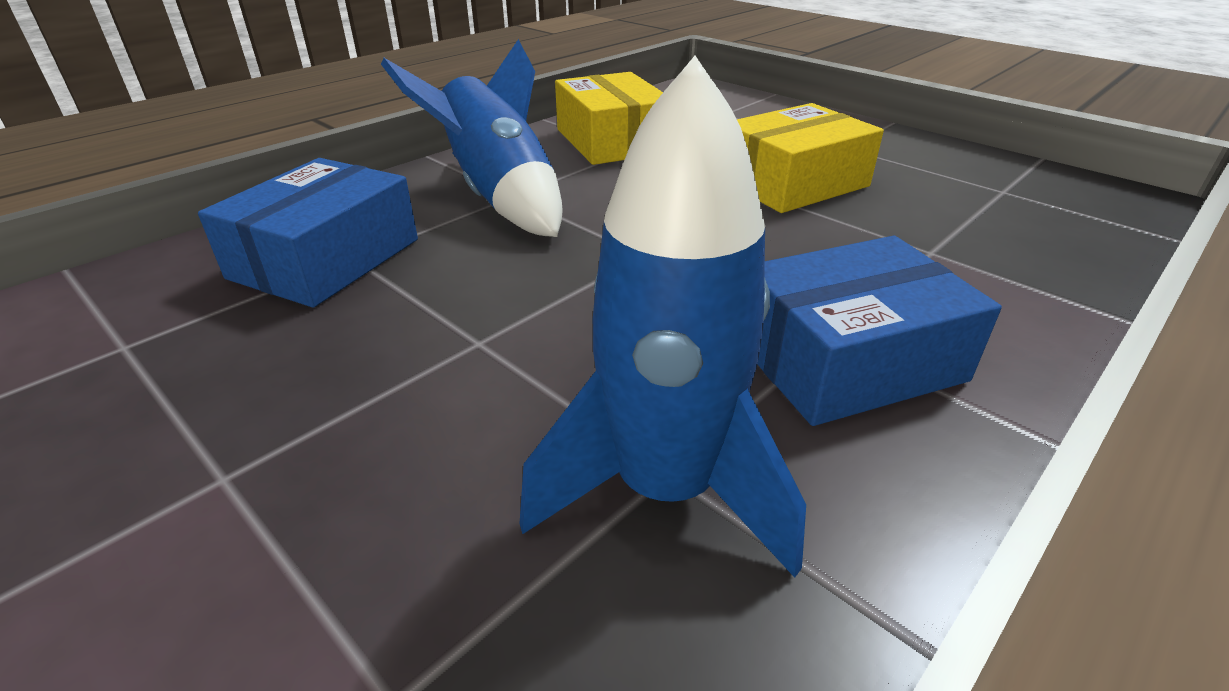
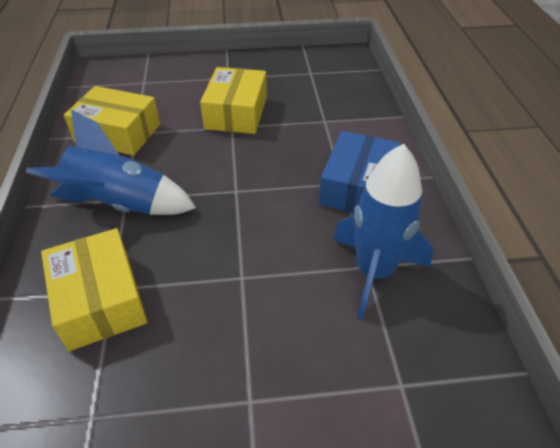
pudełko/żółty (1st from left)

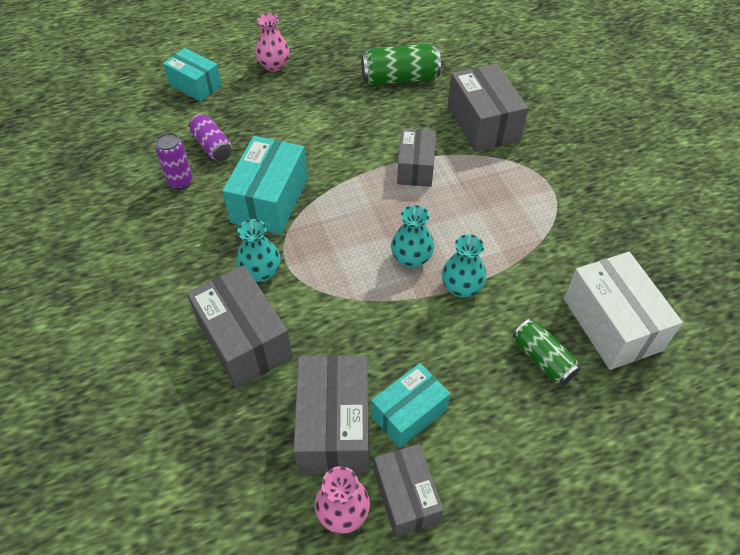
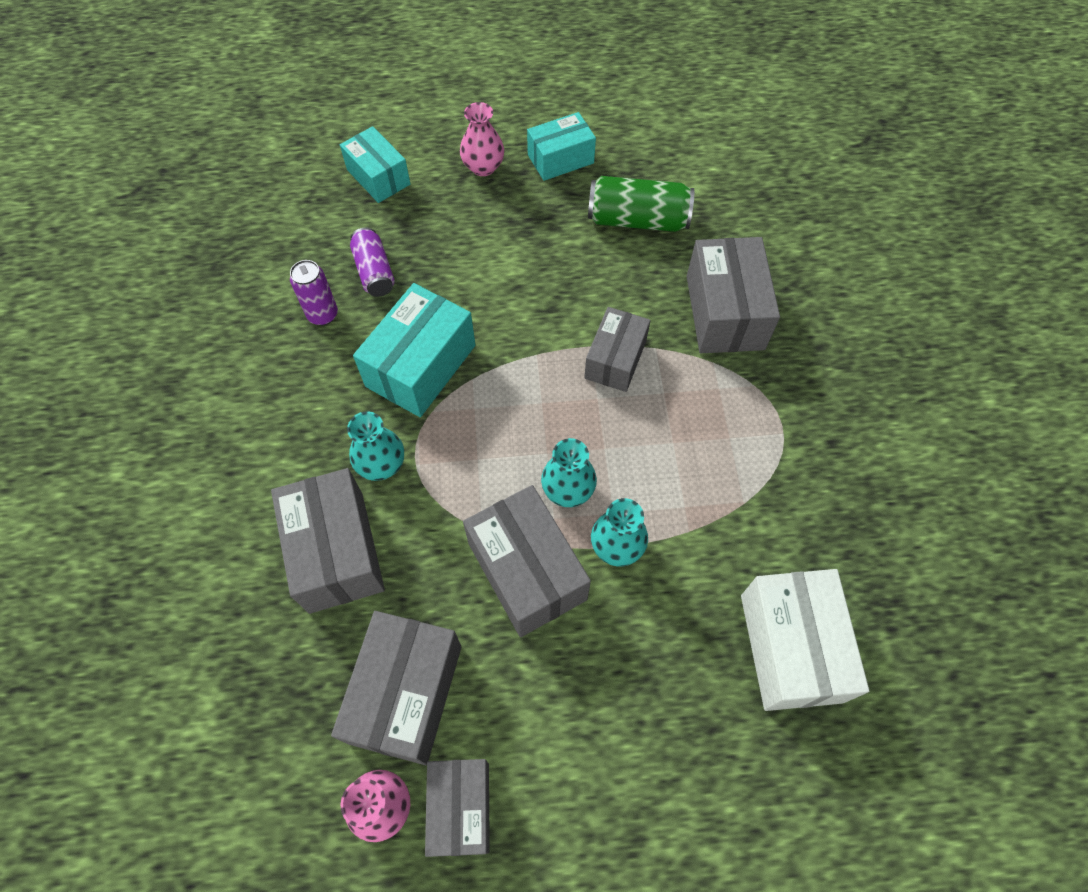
puszka/zielony (2nd from left in the first image); pudełko/szary (4th from left); pudełko/turkusowy (3rd from left)

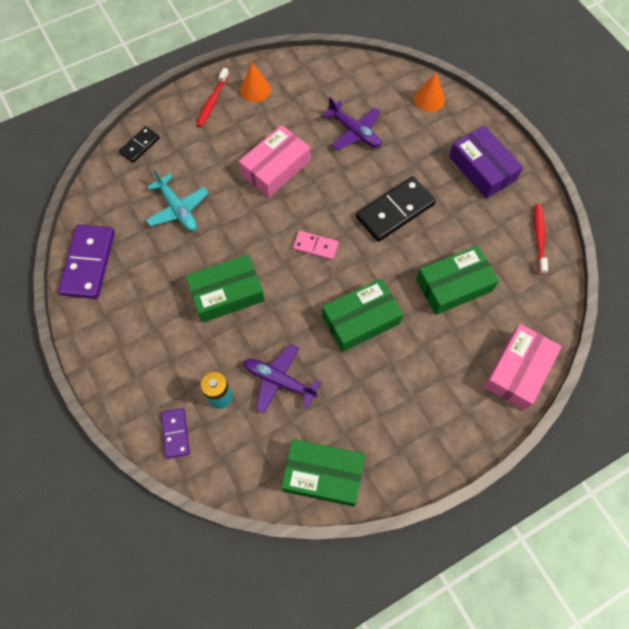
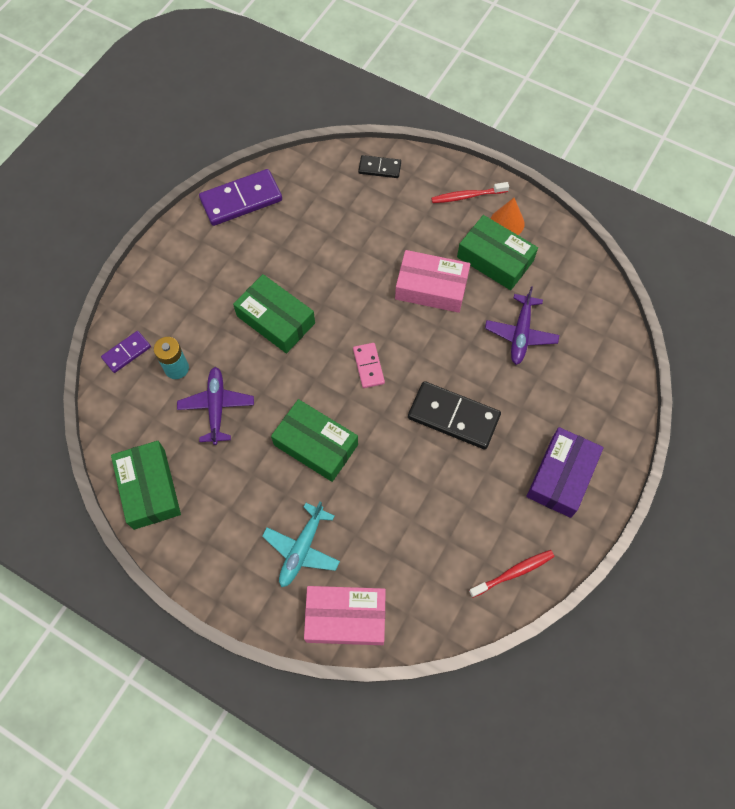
stożek/pomarańczowy (2nd from left in the first image); samolot/turkusowy; pudełko/zielony (4th from left)

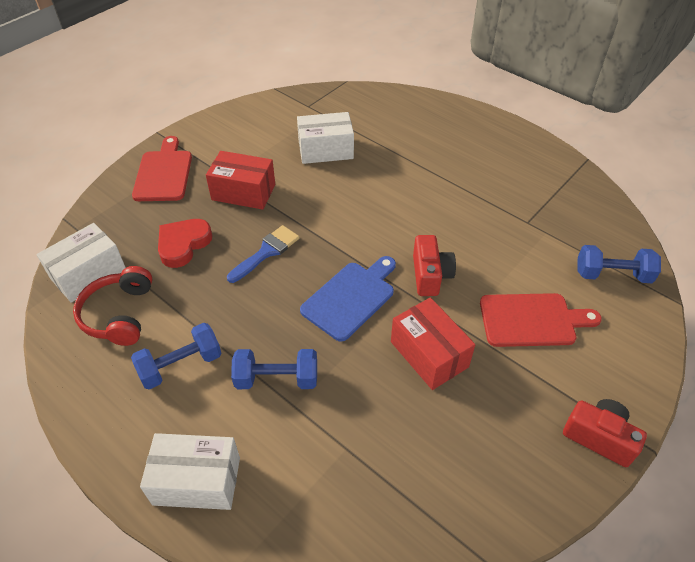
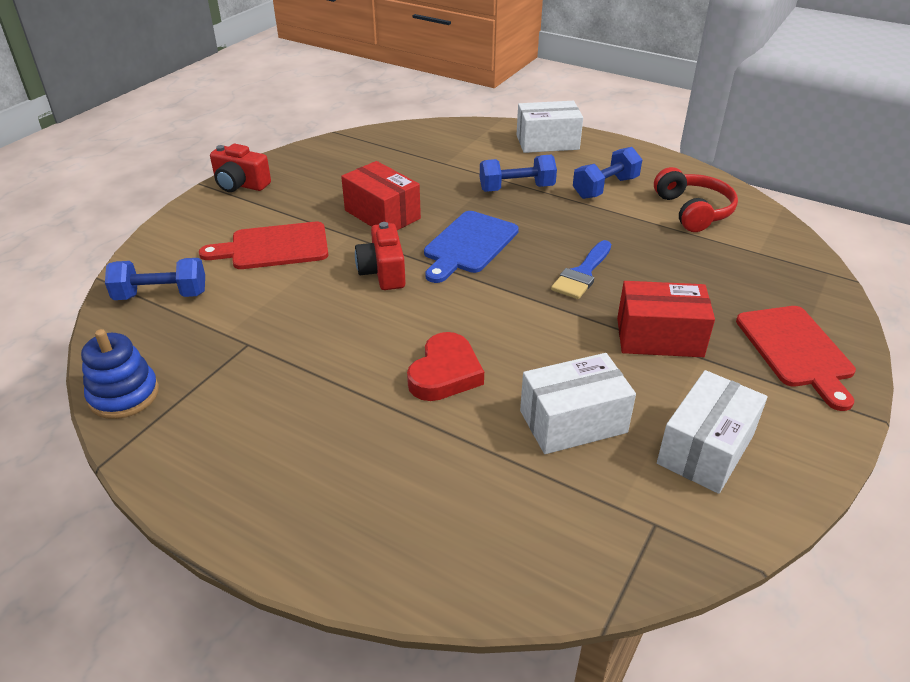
zabawka nakładanka/niebieski; pudełko/biały (3rd from left); serce/czerwony

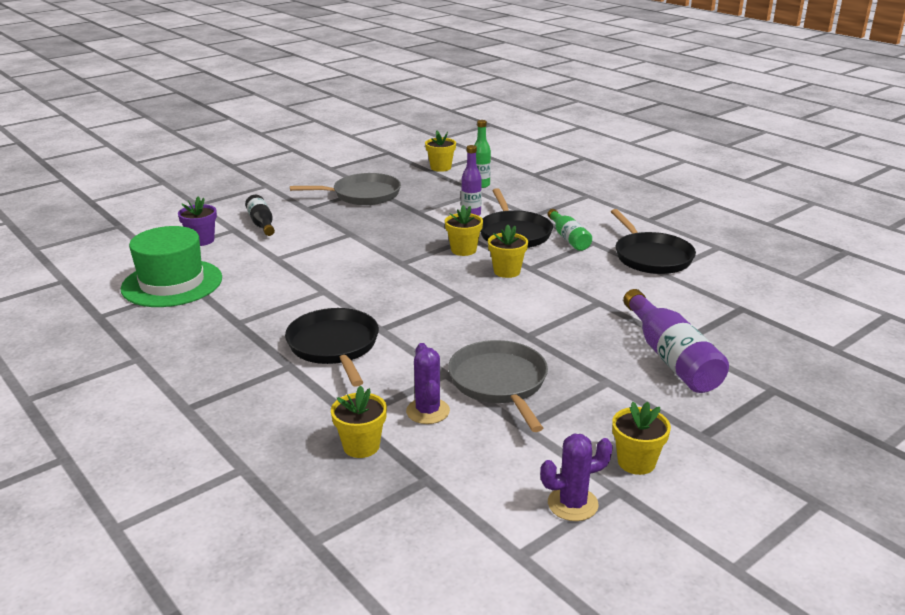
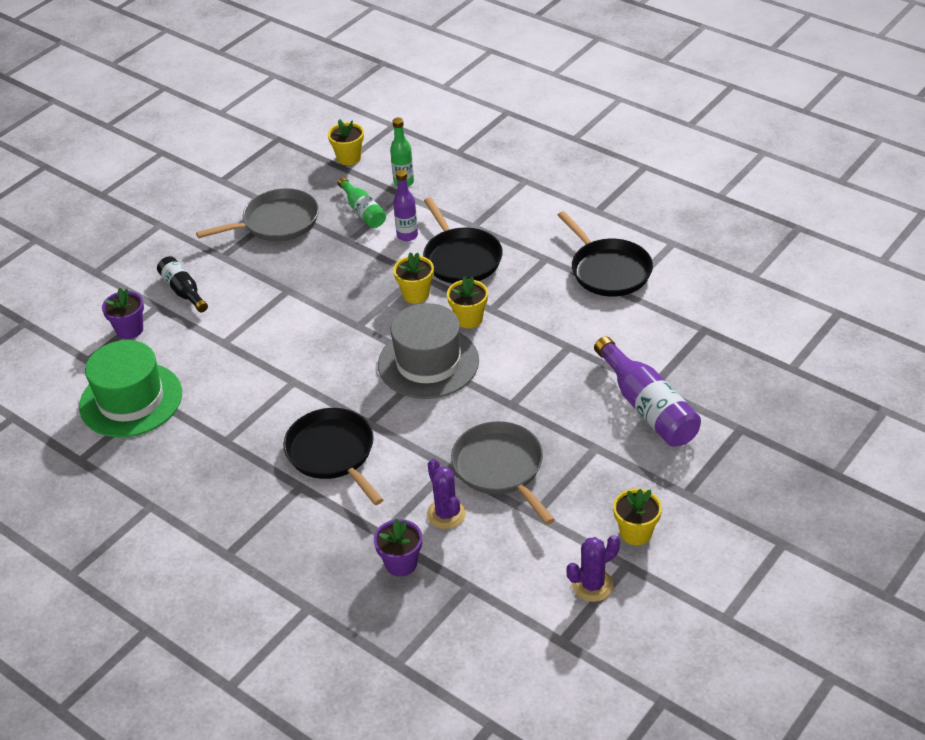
kapelusz/szary; butelka/zielony (1st from left); doniczka/fioletowy (2nd from left)

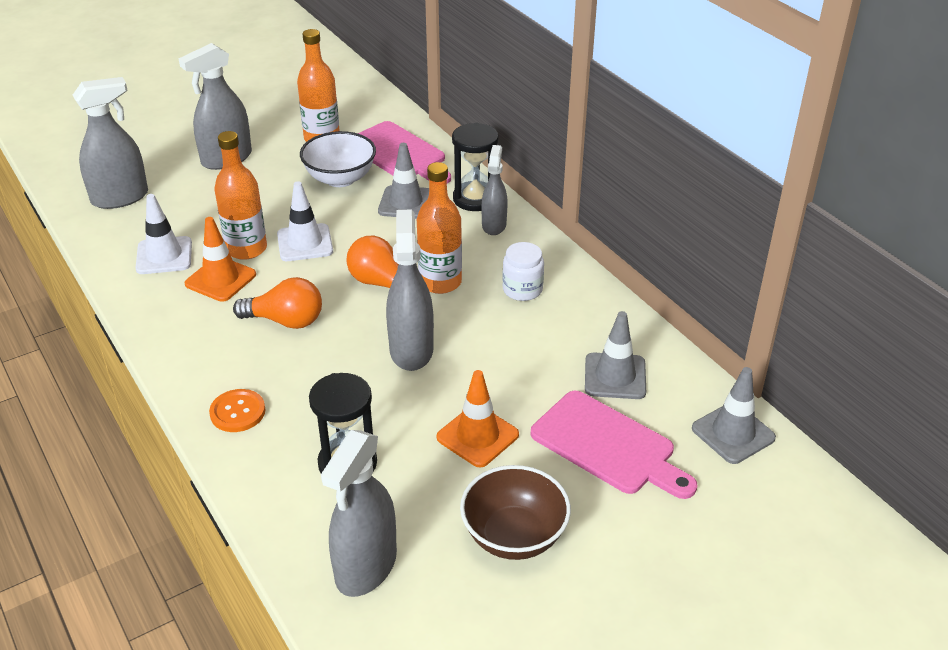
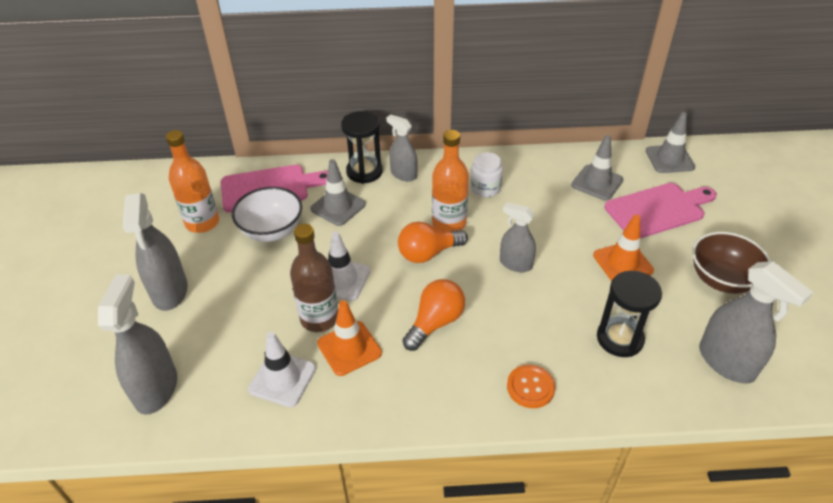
butelka/brązowy; spryskiwacz/szary (4th from left)

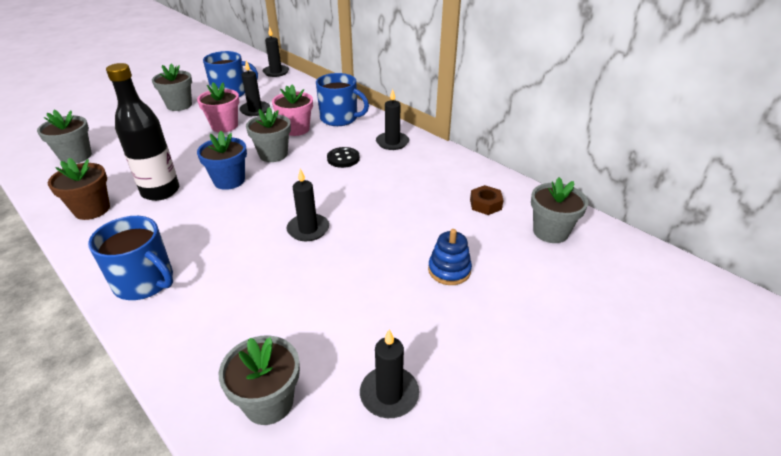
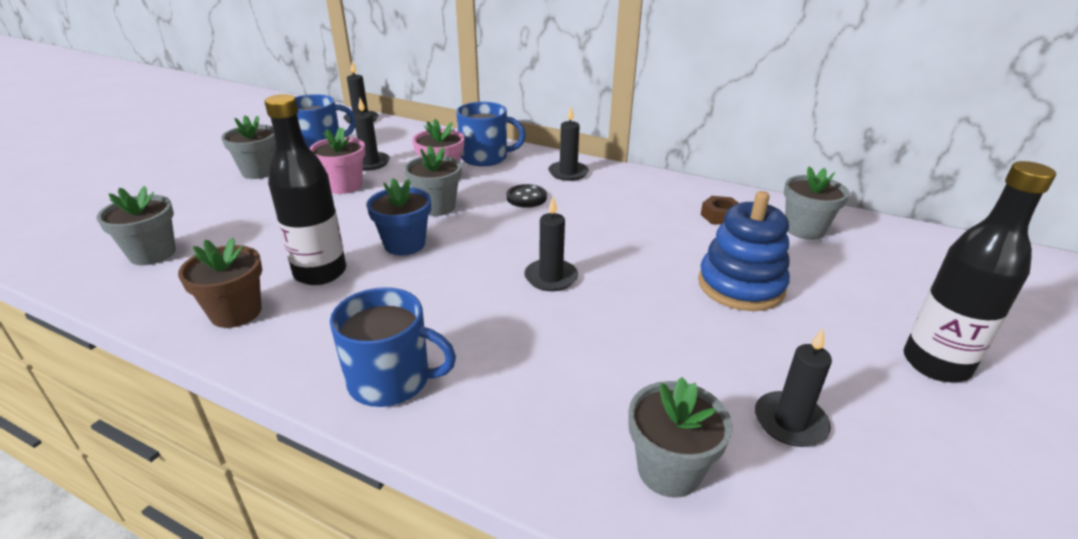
butelka/czarny (2nd from left); zabawka nakładanka/niebieski

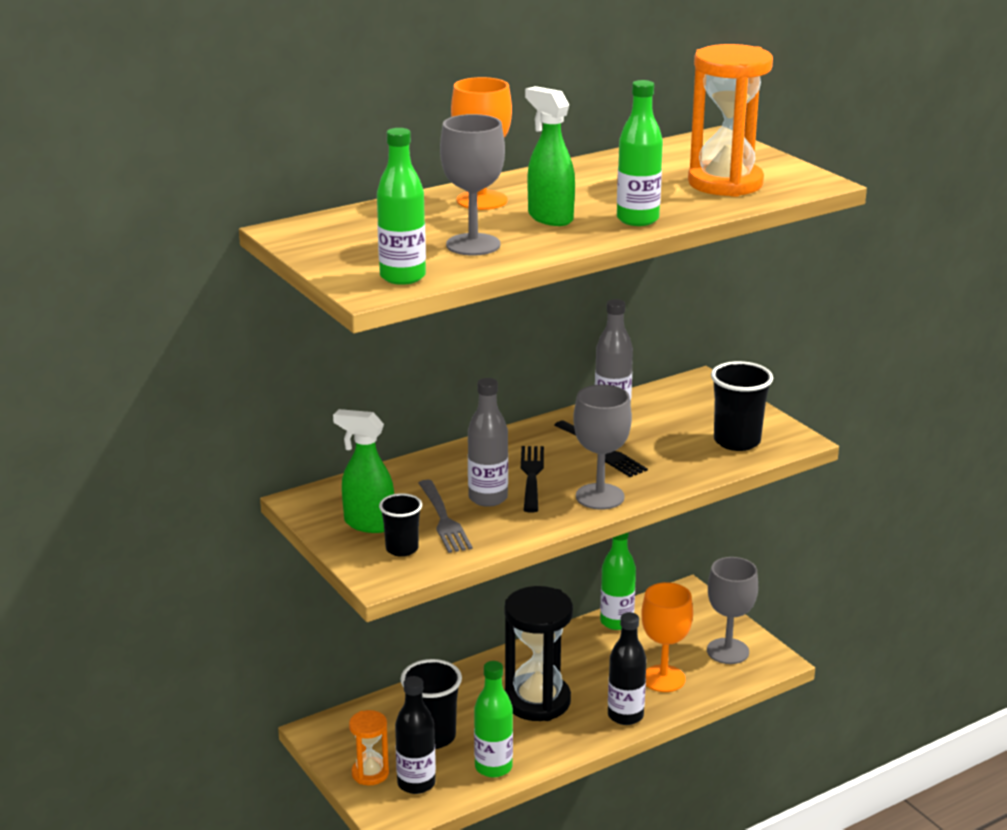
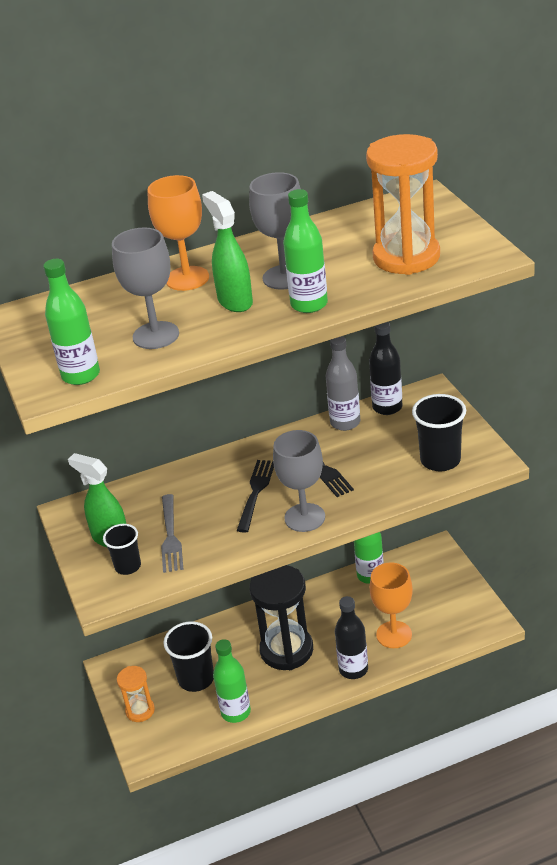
butelka/szary (1st from left in the first image); butelka/czarny (2nd from left); kielich/szary (2nd from left)

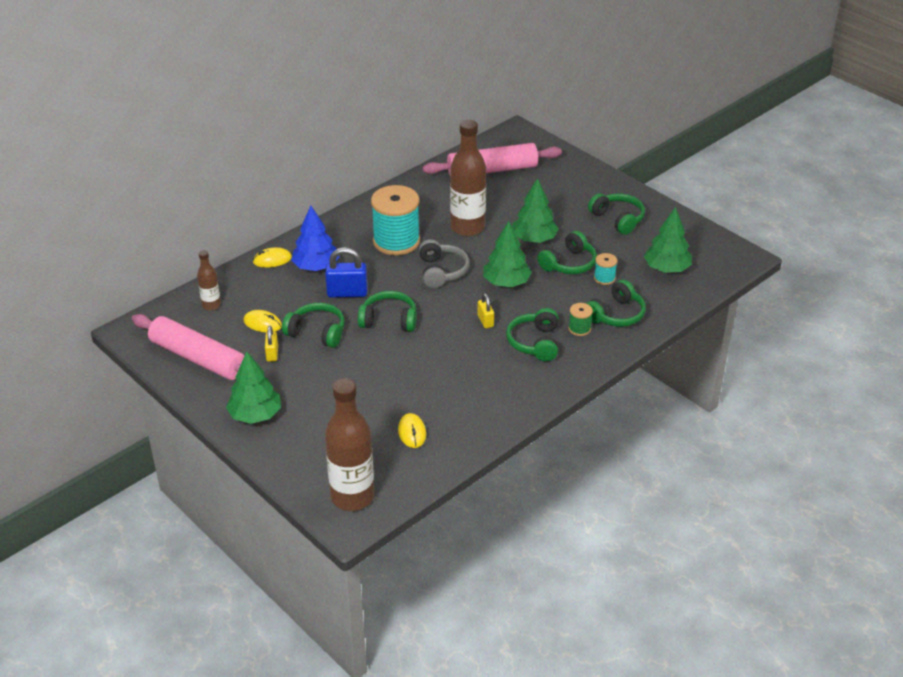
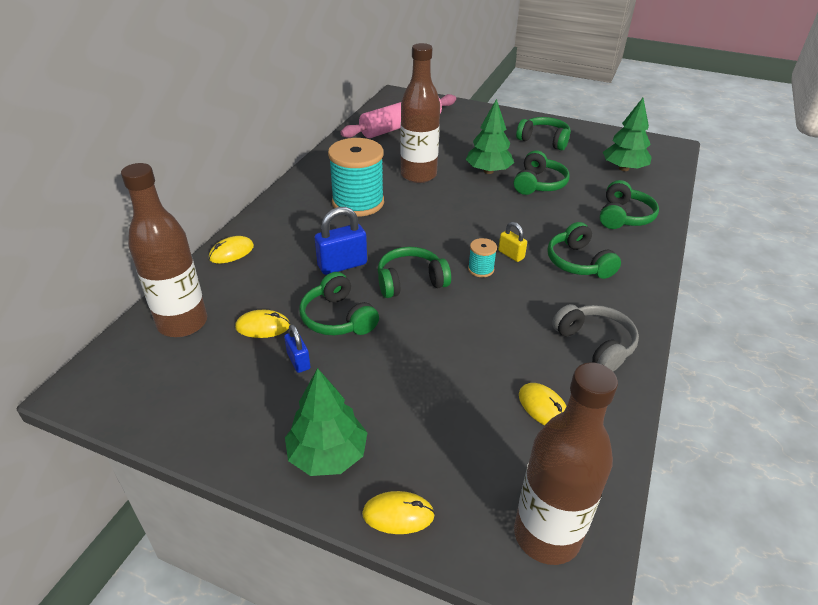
wałek do ciasta/różowy (1st from left in the first image); drzewko/niebieski; drzewko/zielony (2nd from left in the first image); szpulka/zielony; myszka/żółty (3rd from left); słuchawki/szary; szpulka/turkusowy (2nd from left); kłódka/niebieski (1st from left); słuchawki/zielony (1st from left); butelka/brązowy (1st from left)

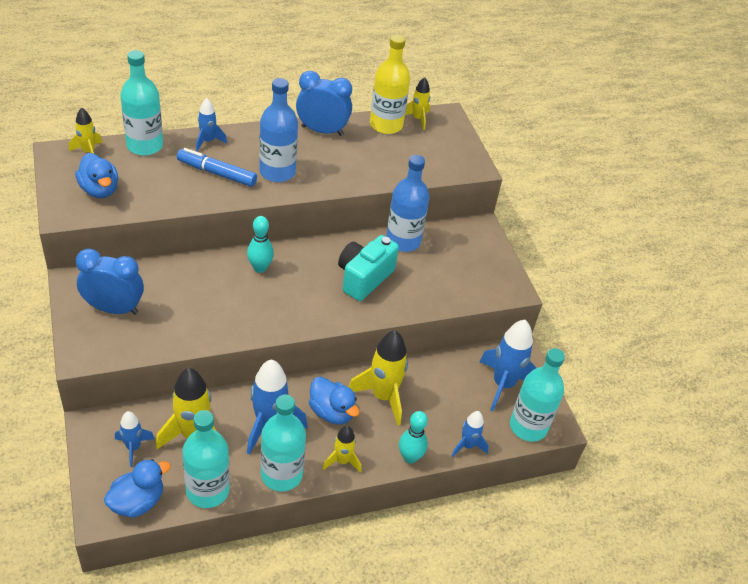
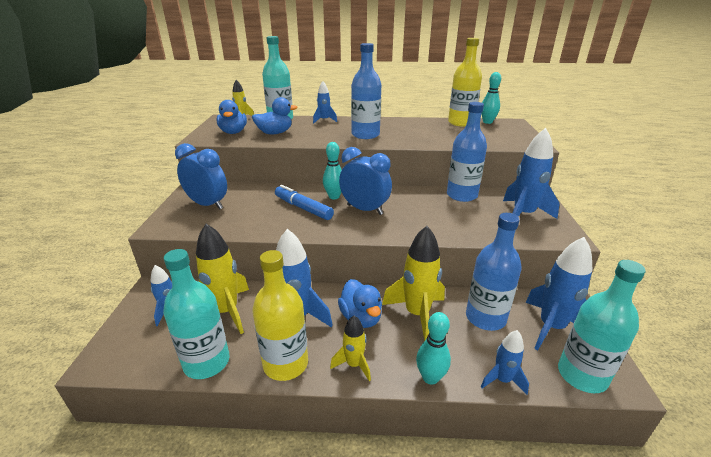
aparat fotograficzny/turkusowy; butelka/niebieski (3rd from left); rakieta/niebieski (5th from left); kaczka/niebieski (2nd from left); flamaster/niebieski; budzik/niebieski (2nd from left); kręgiel/turkusowy (3rd from left); butelka/żółty (1st from left)

